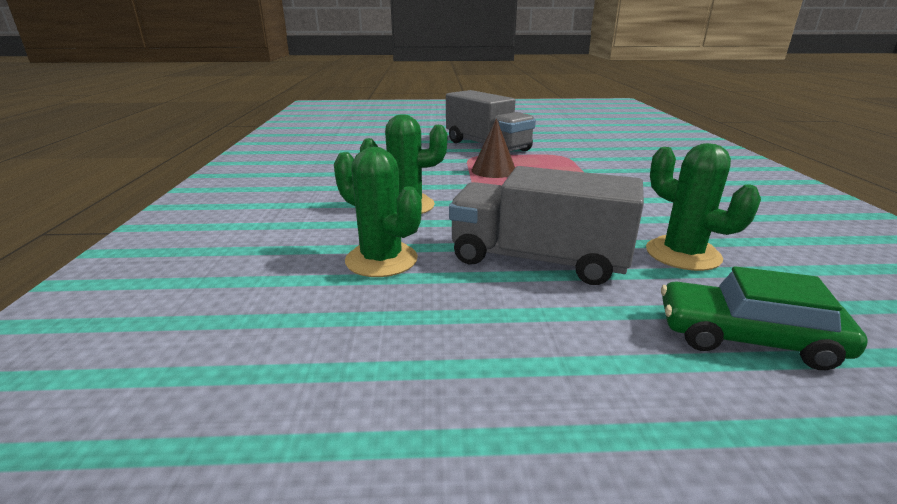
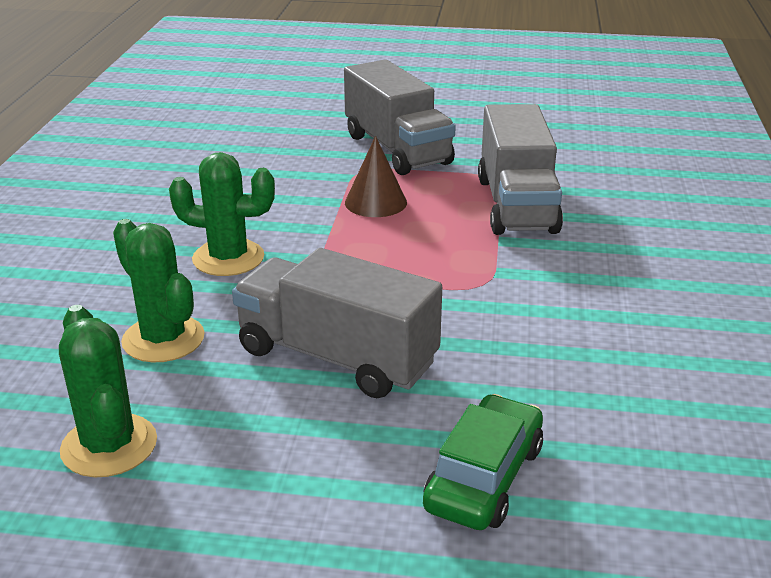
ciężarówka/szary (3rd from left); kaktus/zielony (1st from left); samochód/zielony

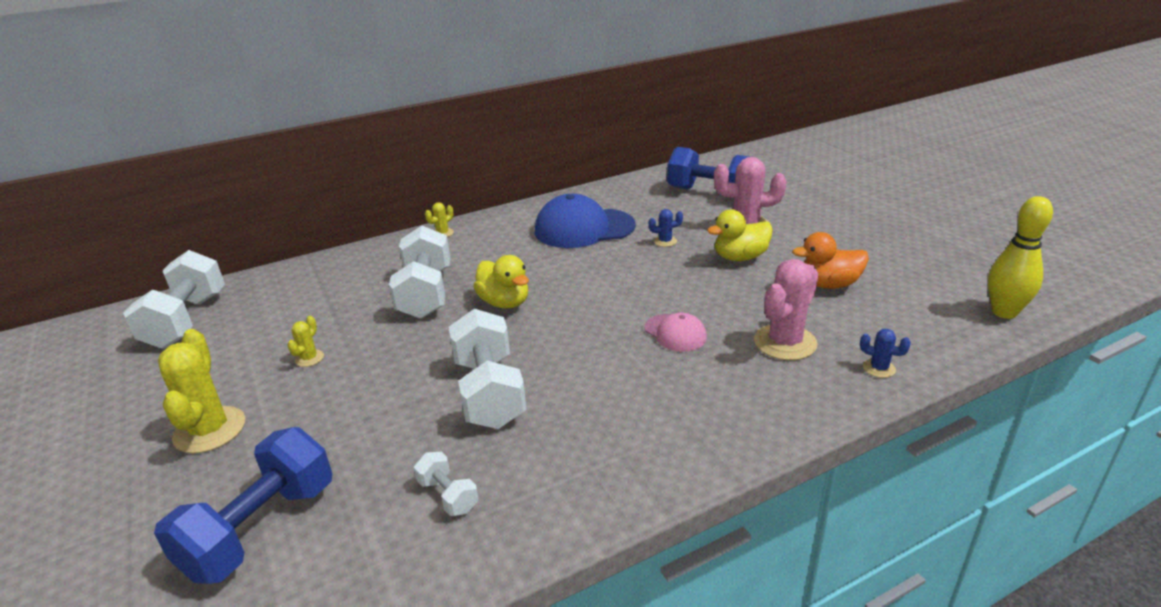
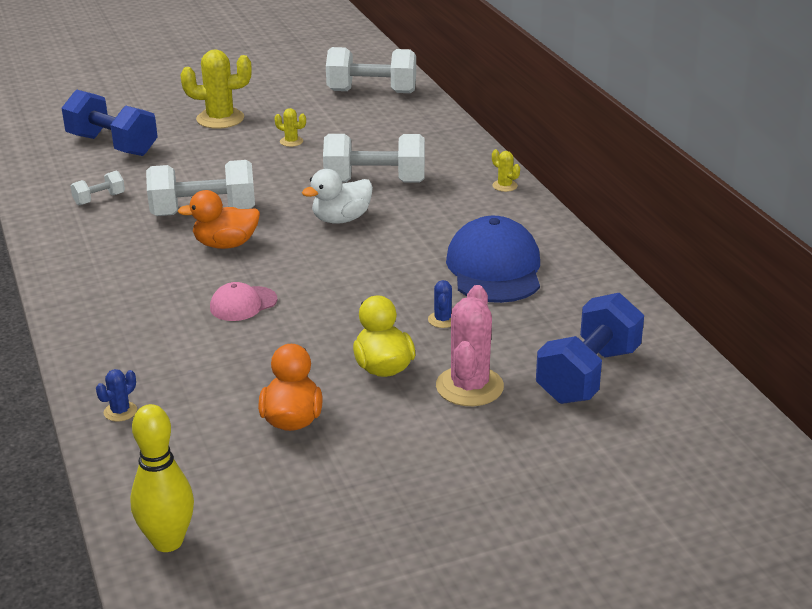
kaktus/różowy (2nd from left in the first image); kaczka/pomarańczowy (1st from left); kaczka/biały

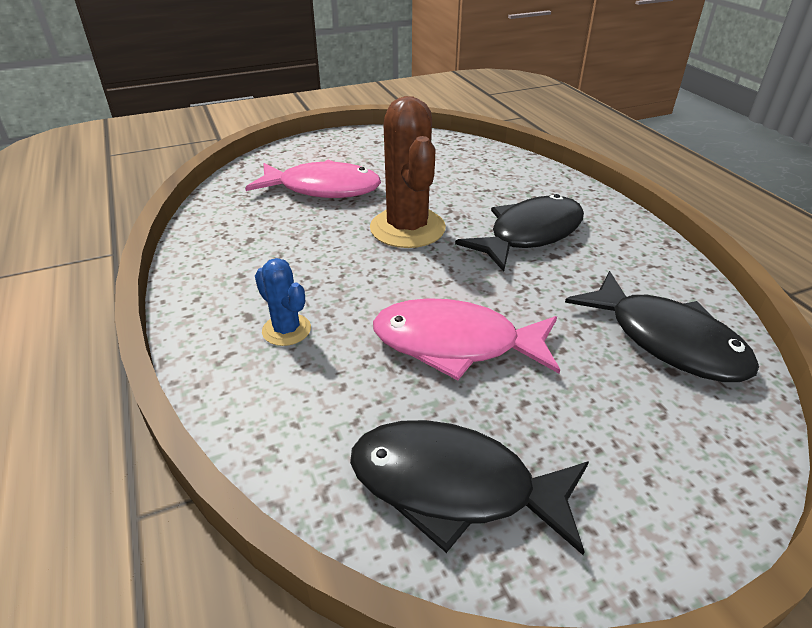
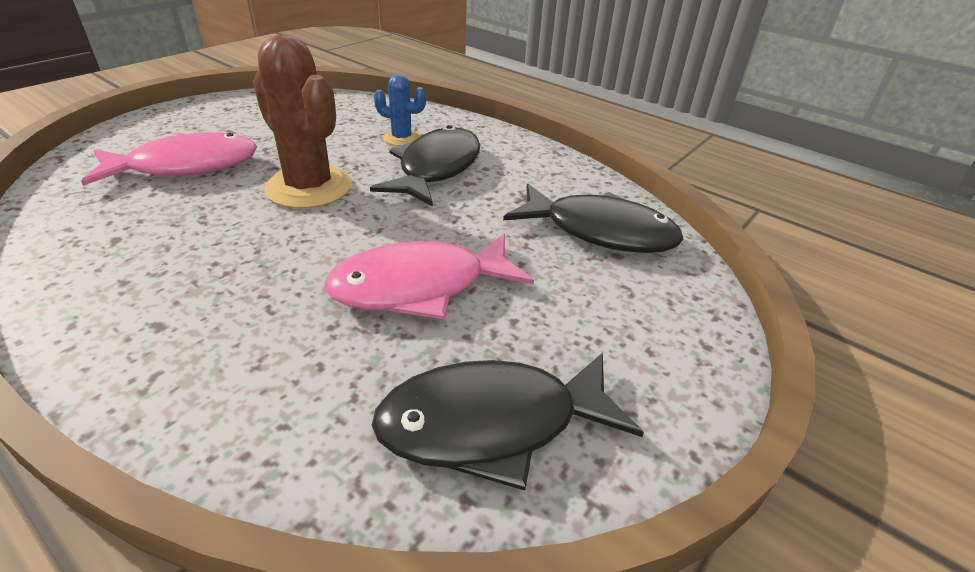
kaktus/niebieski

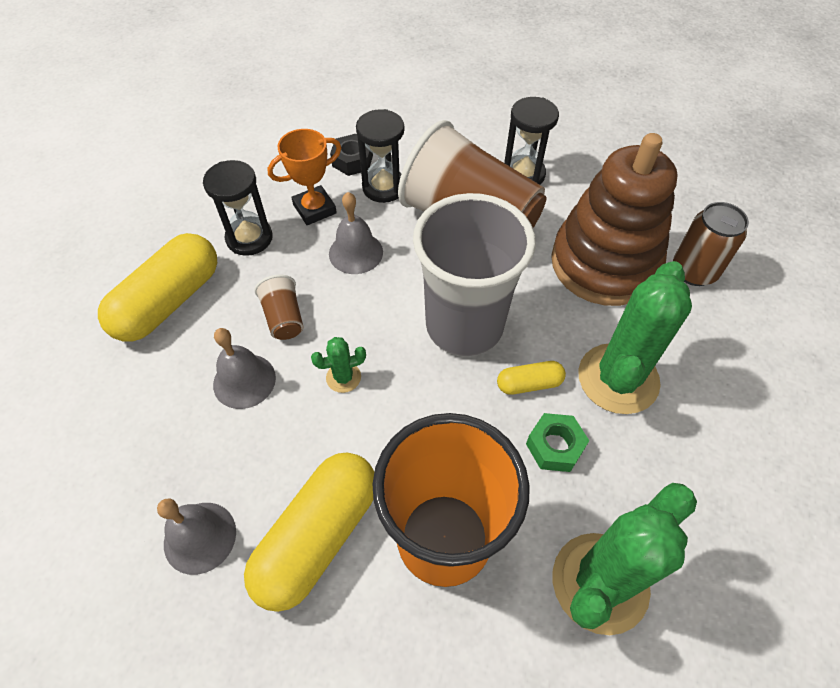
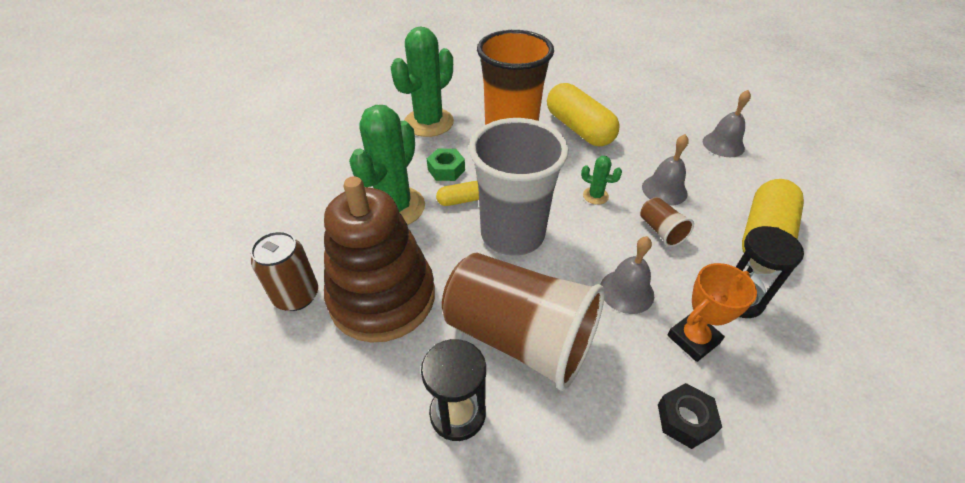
klepsydra/czarny (2nd from left in the first image); dzwonek/szary (3rd from left); kapsułka/żółty (2nd from left); kaktus/zielony (3rd from left)

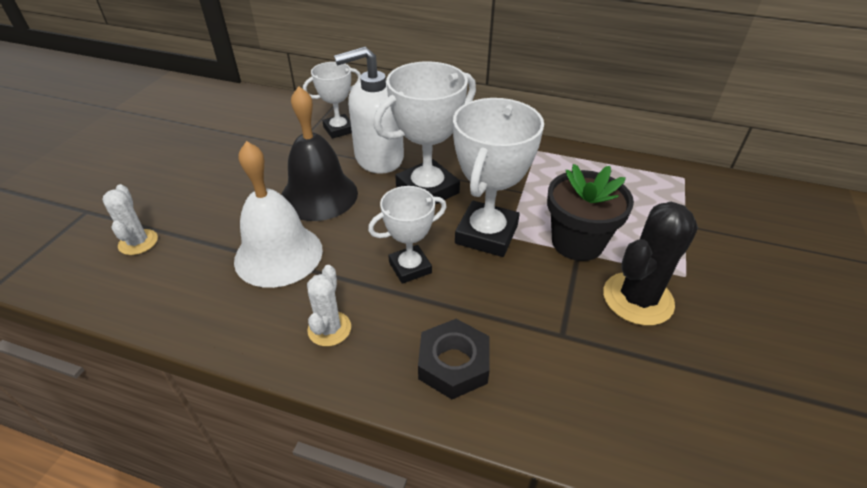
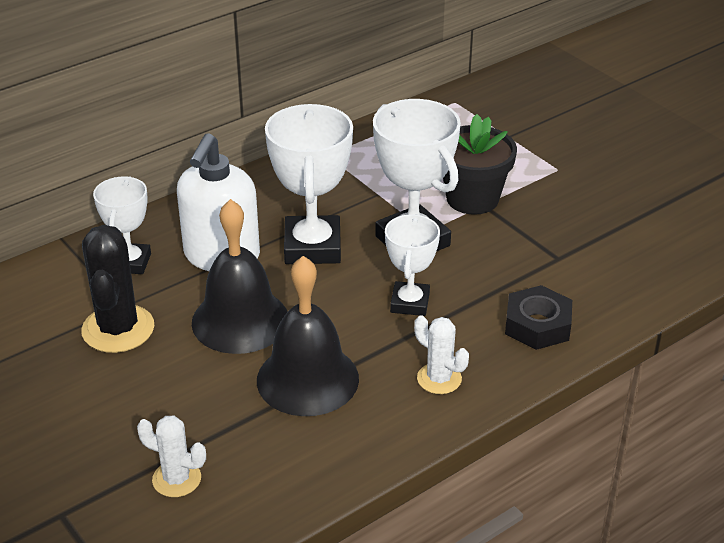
kaktus/czarny; dzwonek/czarny (2nd from left)

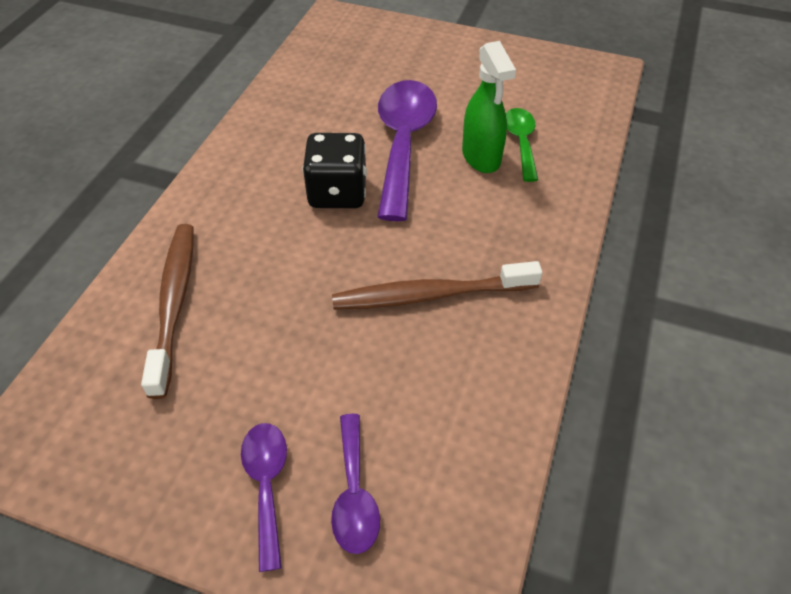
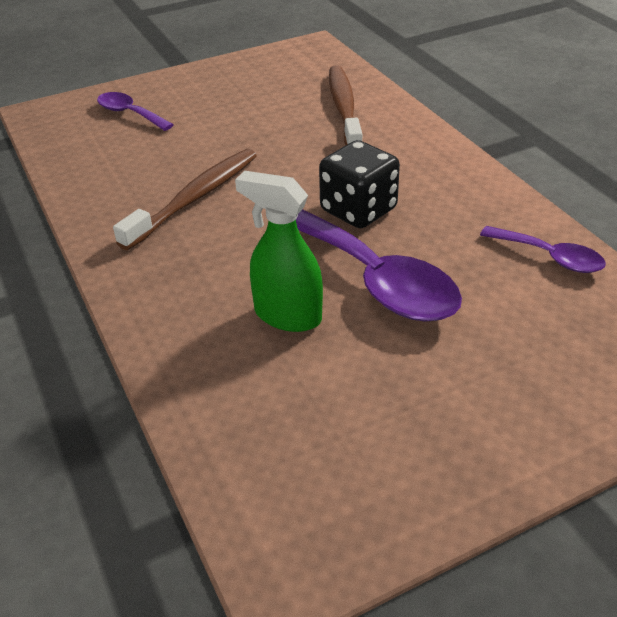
łyżka/zielony; łyżka/fioletowy (3rd from left); szczoteczka do zębów/brązowy (2nd from left)

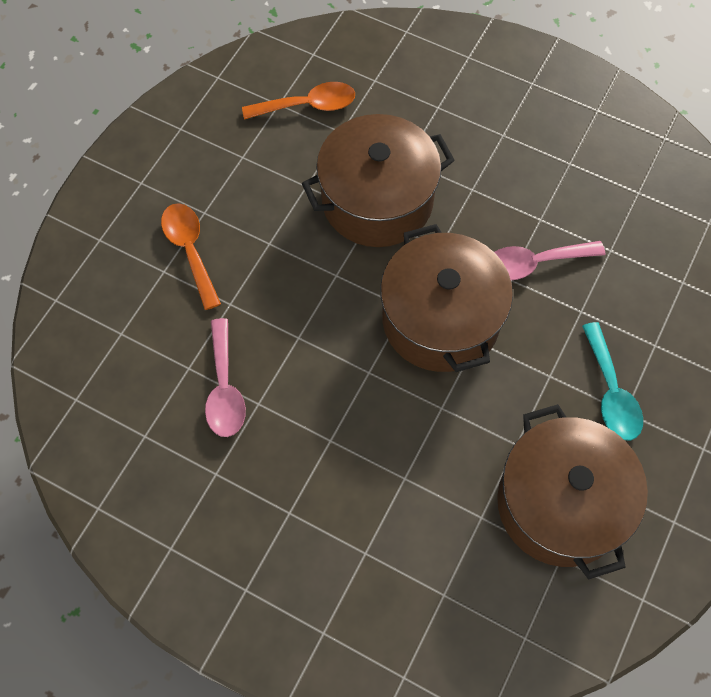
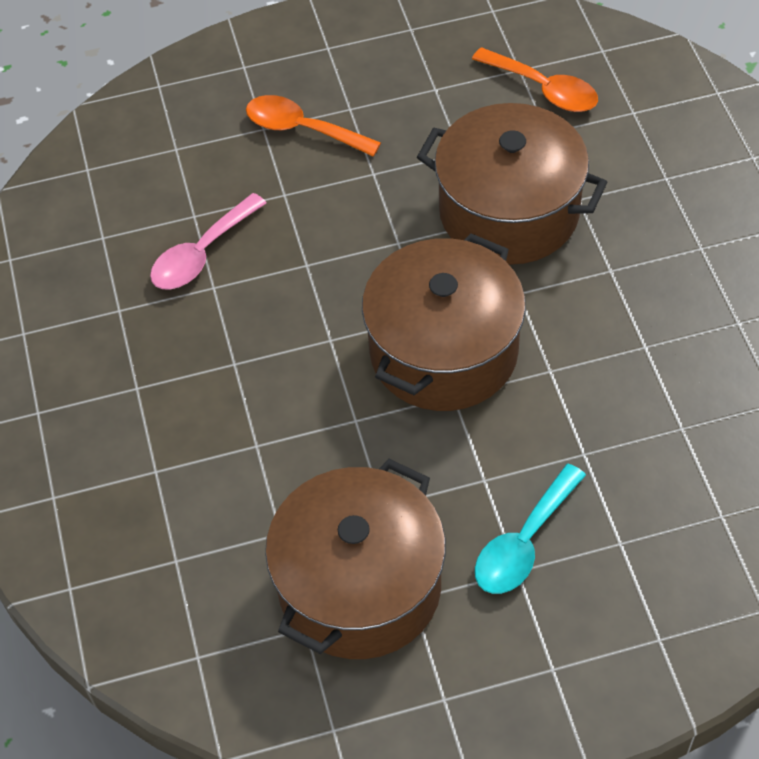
łyżka/różowy (2nd from left in the first image); łyżka/pomarańczowy (1st from left)

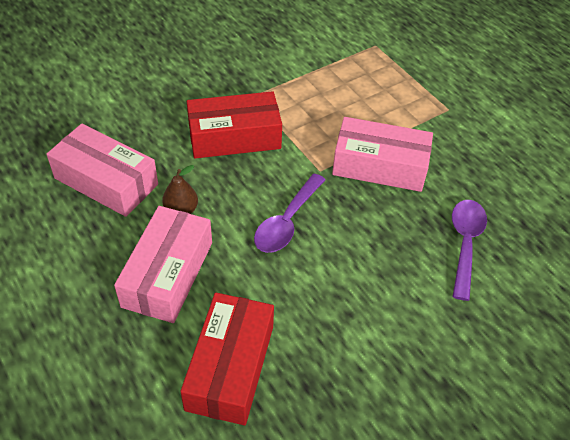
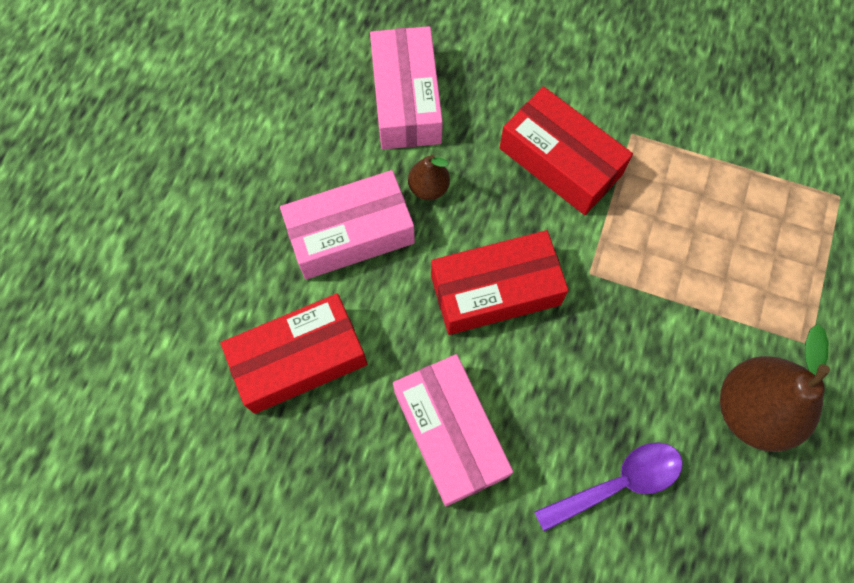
gruszka/brązowy (2nd from left); pudełko/różowy (3rd from left); pudełko/czerwony (2nd from left)

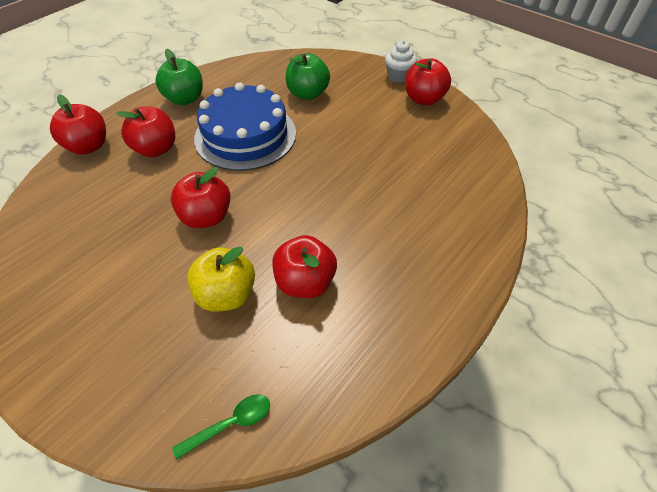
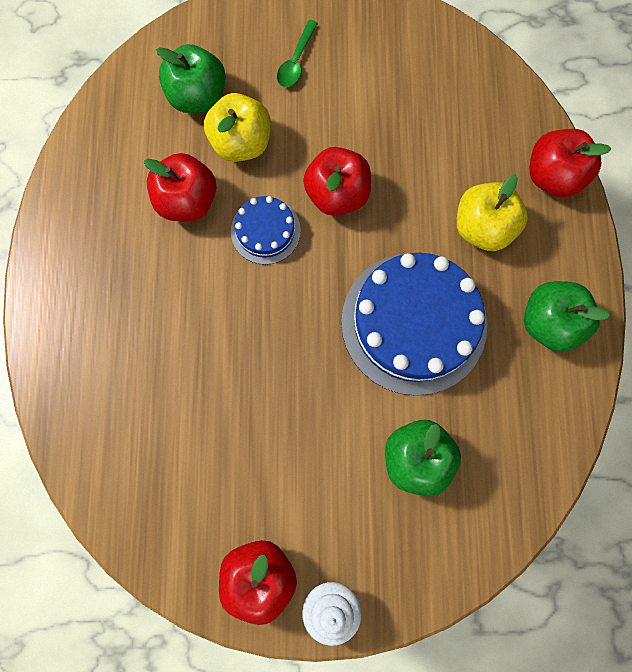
jabłko/zielony (1st from left); tort/niebieski (1st from left); łyżka/zielony; jabłko/żółty (2nd from left)

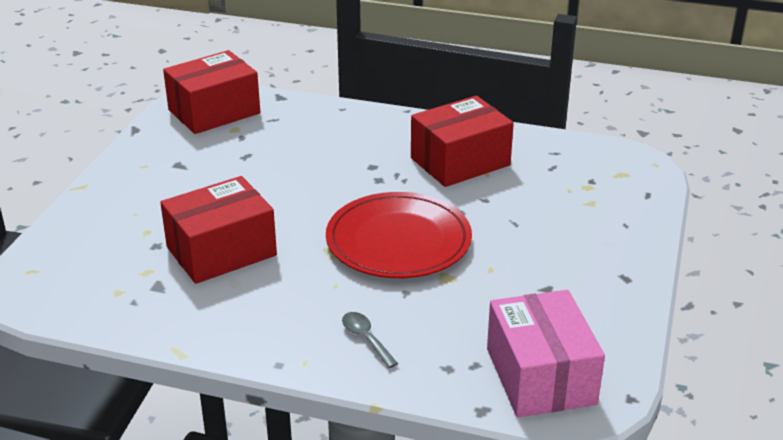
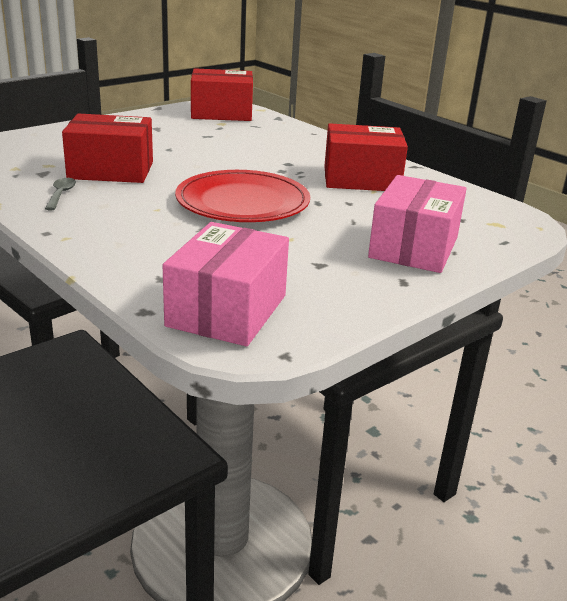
pudełko/różowy (2nd from left); łyżka/szary

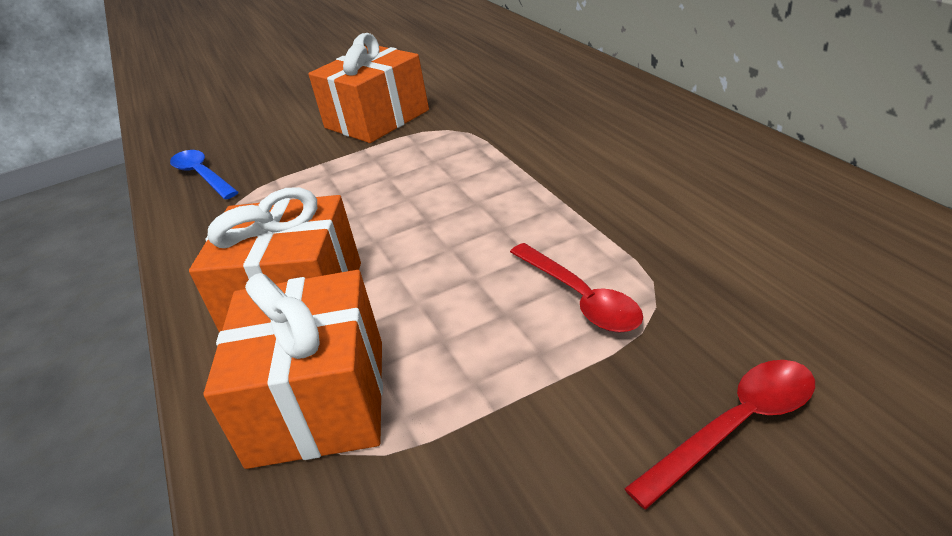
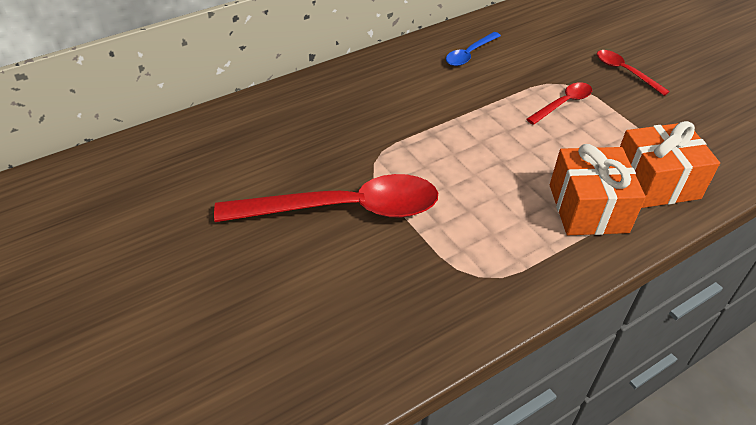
łyżka/niebieski; łyżka/czerwony (1st from left)

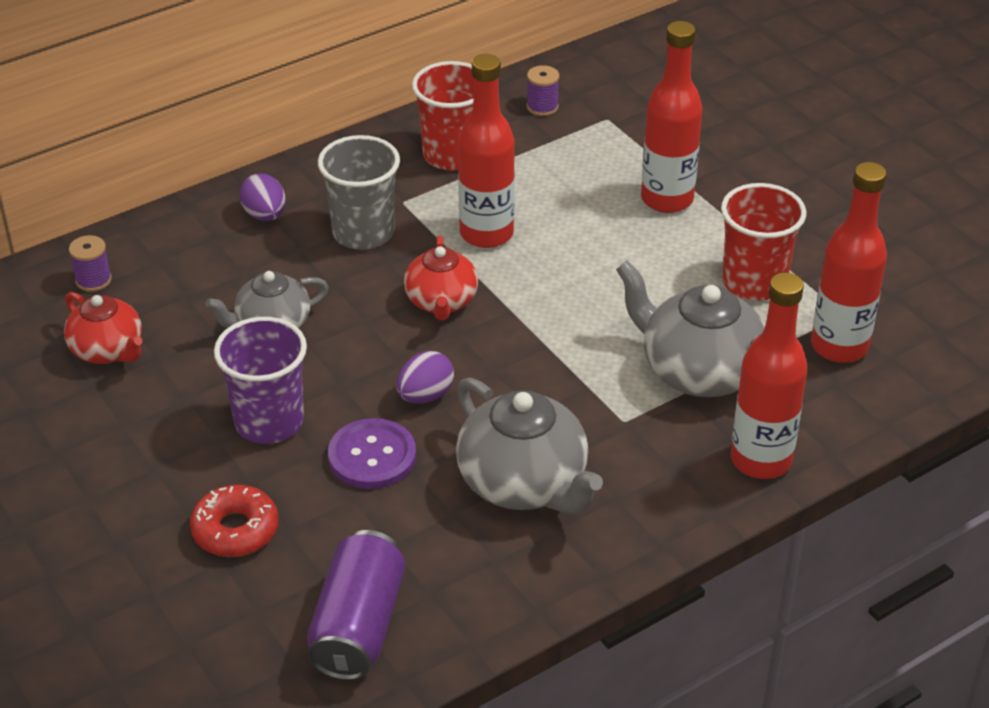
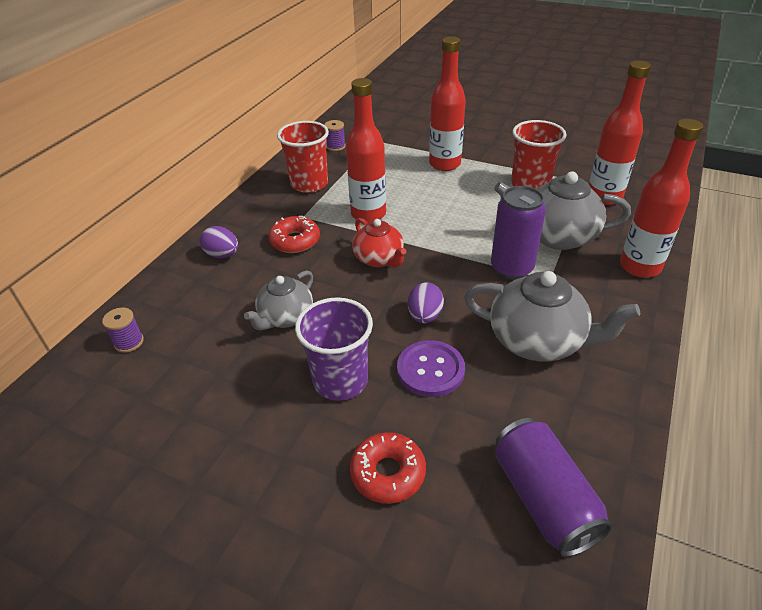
imbryk/czerwony (1st from left in the first image); puszka/fioletowy (1st from left); donut/czerwony (1st from left)

